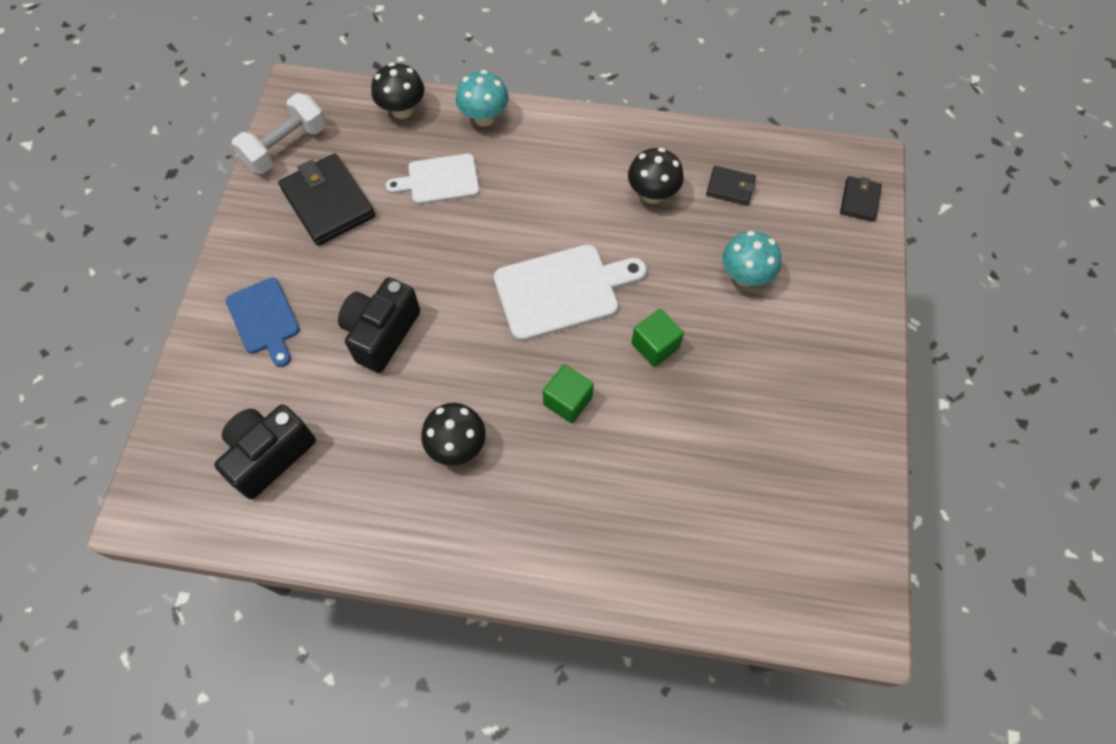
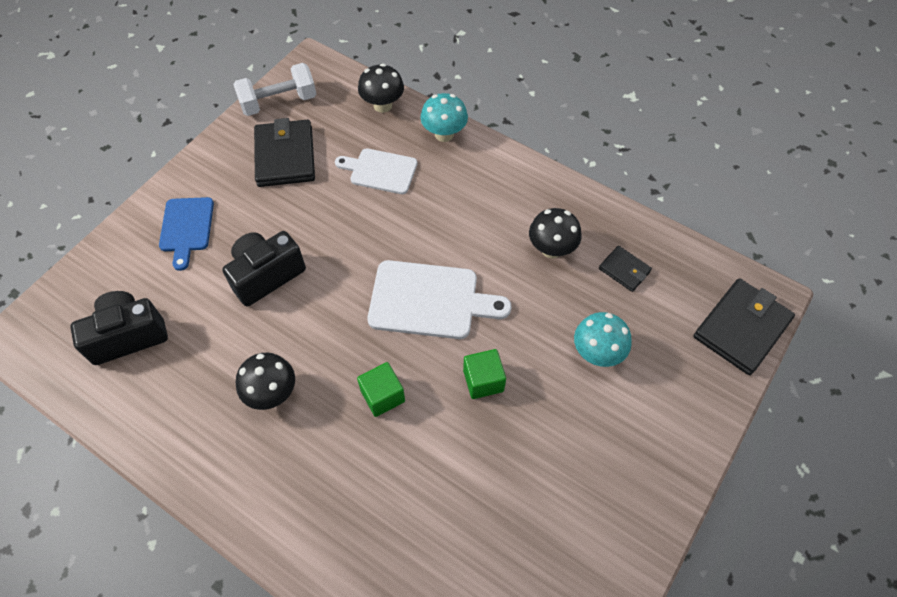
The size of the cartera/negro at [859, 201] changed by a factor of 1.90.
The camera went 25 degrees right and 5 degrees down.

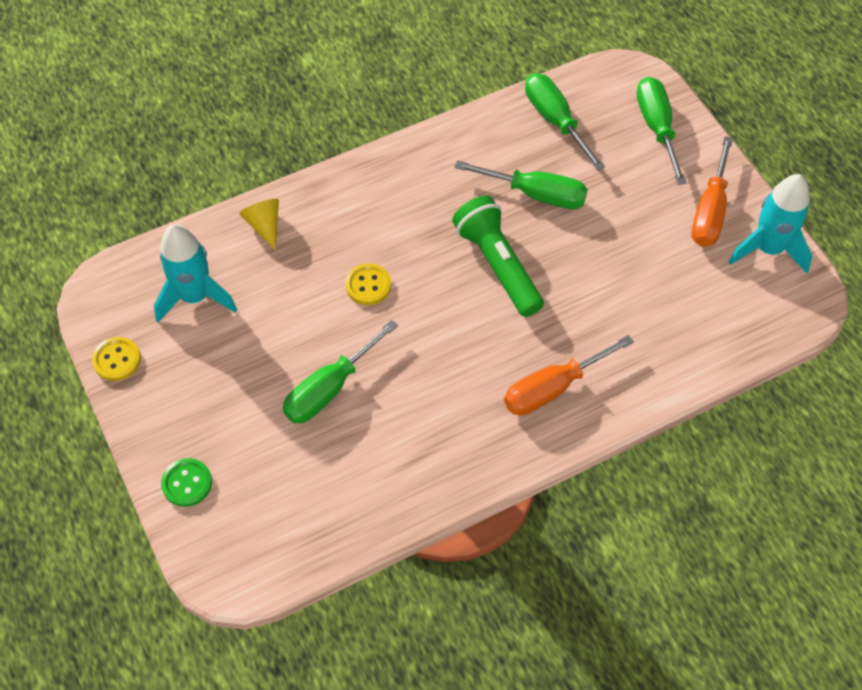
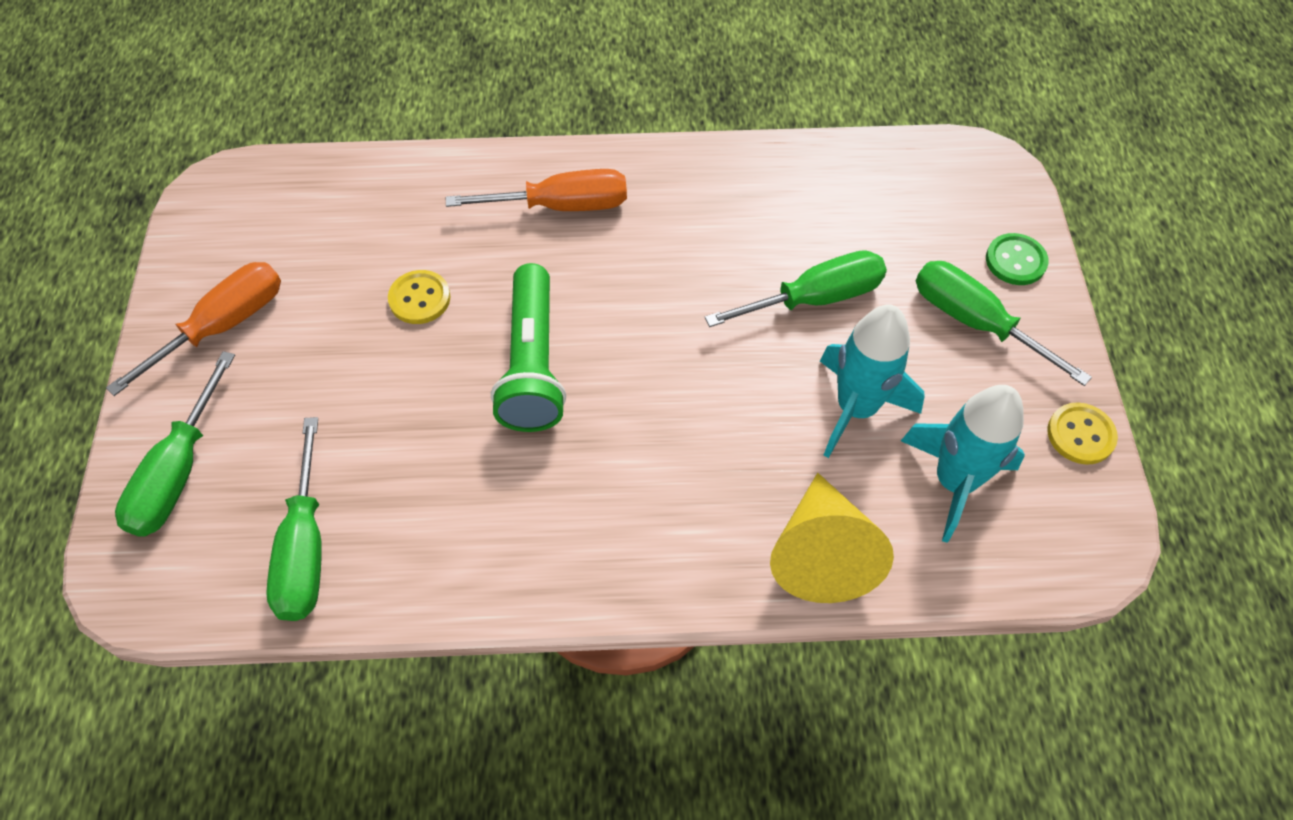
The size of the cono/amarillo at [264, 225] changed by a factor of 1.76.
The botón/amarillo ended up elsewhere, having gone from [368, 285] to [419, 299].
The destornillador/verde ended up elsewhere, having gone from [536, 194] to [975, 322].
The cohete/turquesa ended up elsewhere, having gone from [768, 249] to [856, 408].
The camera went 155 degrees left and 0 degrees up.

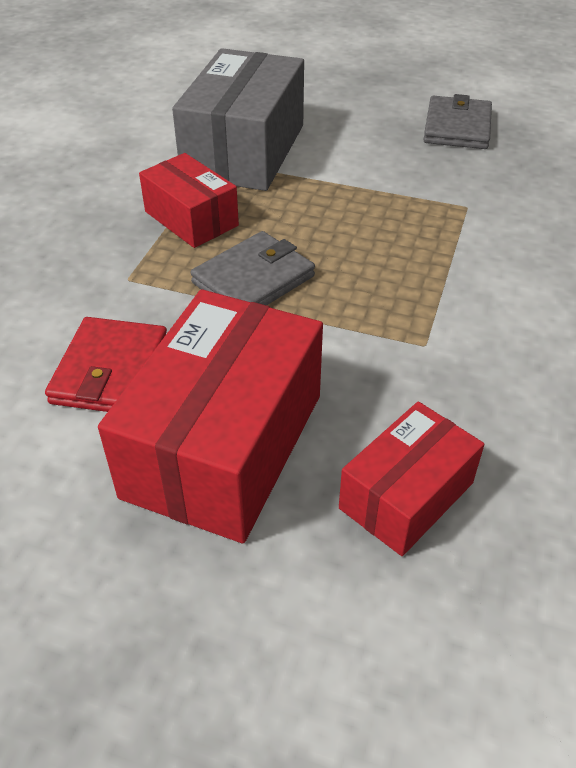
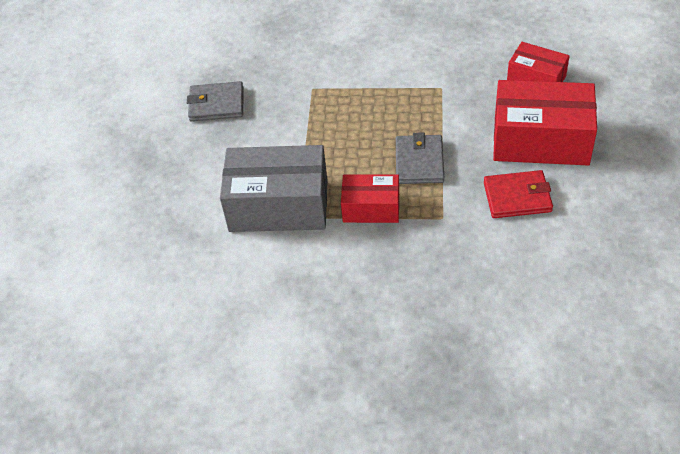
The caja/rojo at [191, 218] ended up facing another way, 60 degrees clockwise from before.
The cartera/gris at [253, 279] ended up facing another way, 60 degrees clockwise from before.
The camera went 100 degrees left and 5 degrees up.

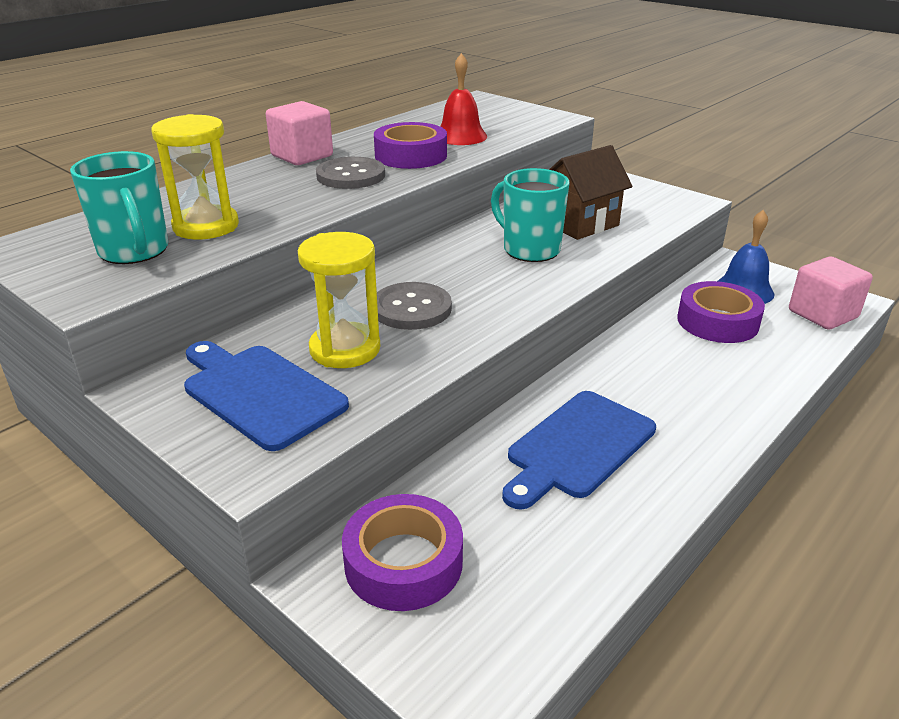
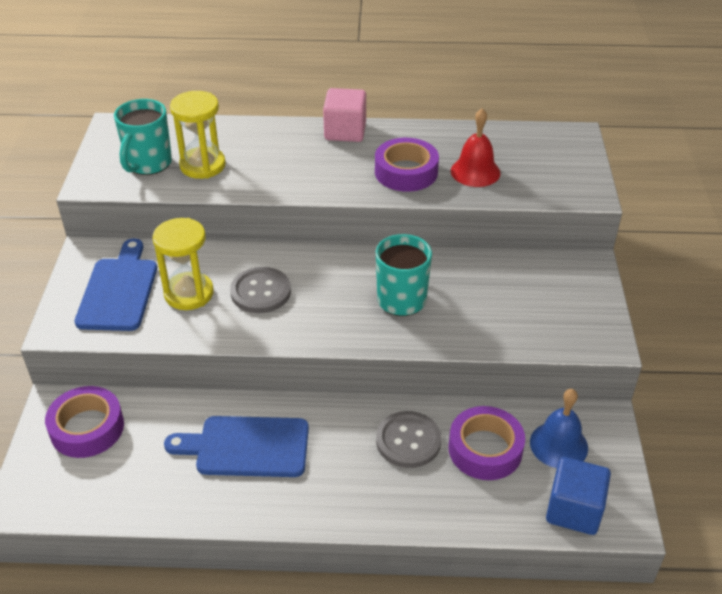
The botón/gris ended up elsewhere, having gone from [351, 176] to [408, 441].
The second view lost the casa/marrón at [580, 224].
What was the cubo/rosa at [822, 314] turned into the cubo/azul at [574, 510].
The camera went 50 degrees right and 10 degrees up.

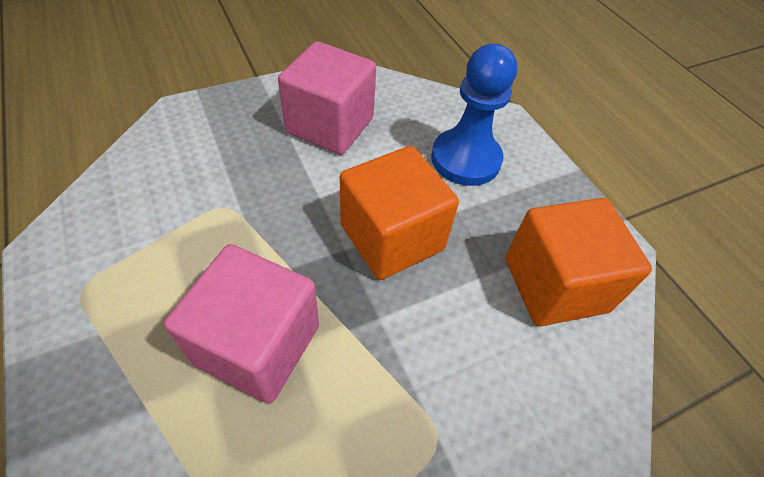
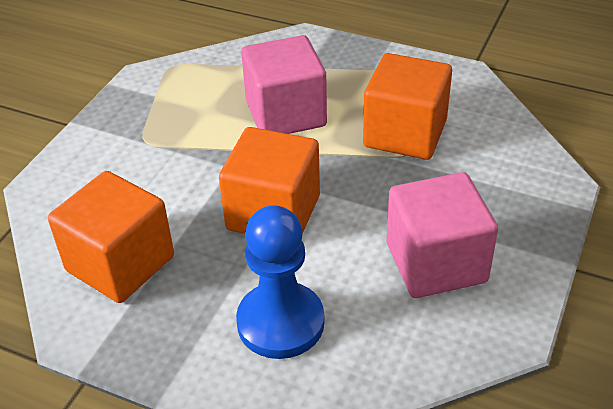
The second view gained the cubo/naranja at [405, 133].
The camera went 145 degrees right and 10 degrees down.

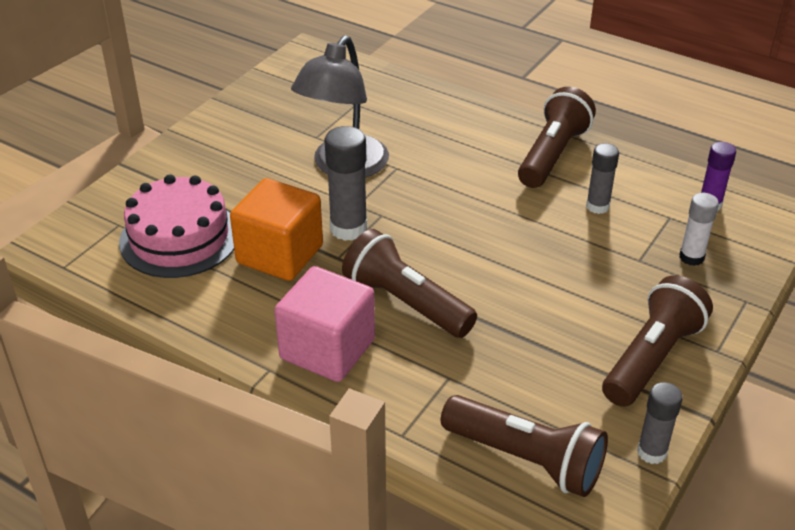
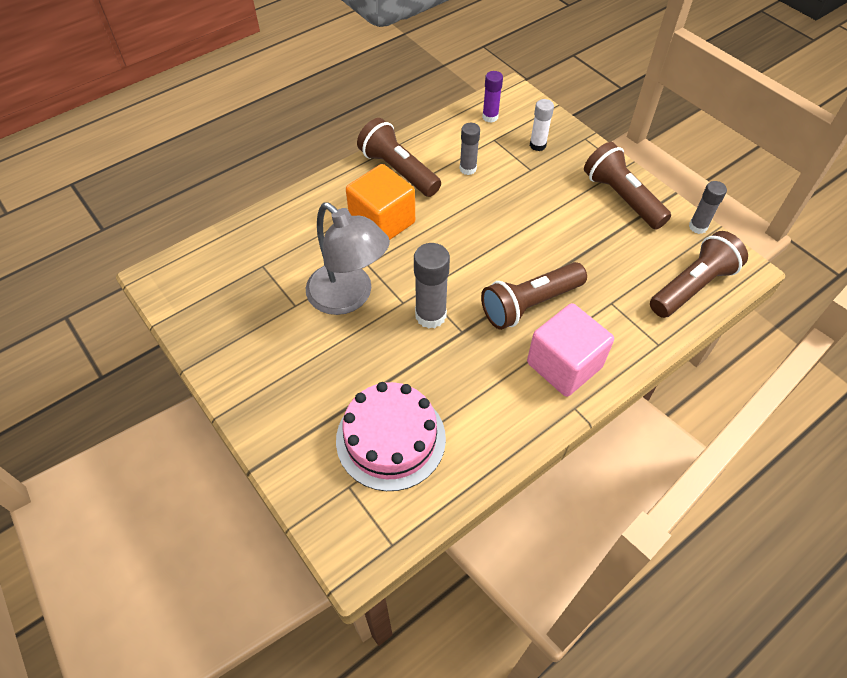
The cubo/naranja ended up elsewhere, having gone from [280, 254] to [382, 222].
The camera went 70 degrees left and 15 degrees up.

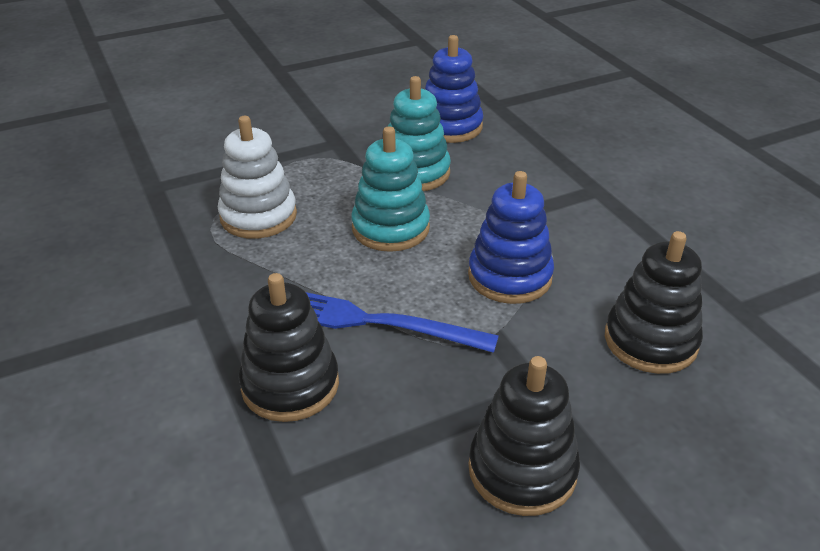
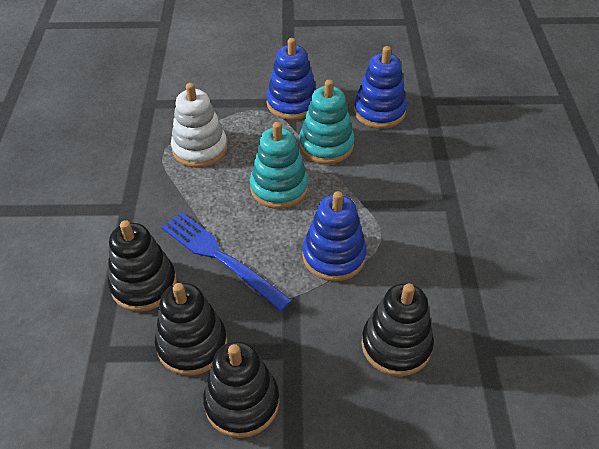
The second view gained the juguete apilable/negro at [192, 344].
The second view gained the juguete apilable/azul at [292, 103].
The camera went 25 degrees right and 10 degrees up.

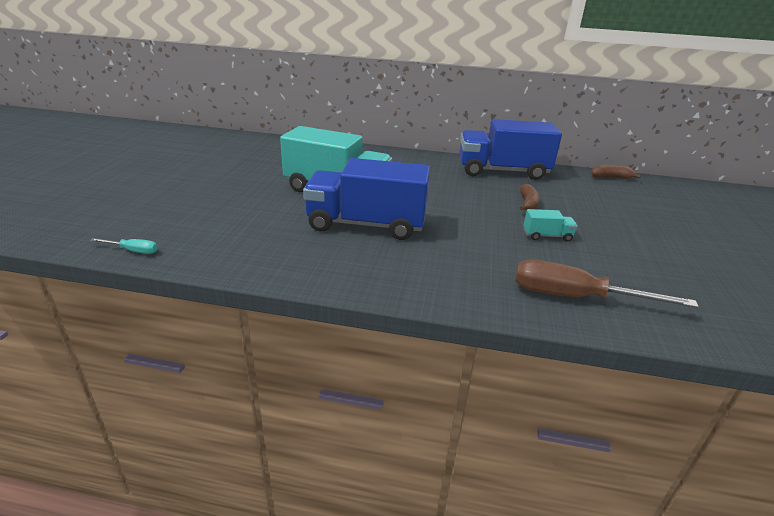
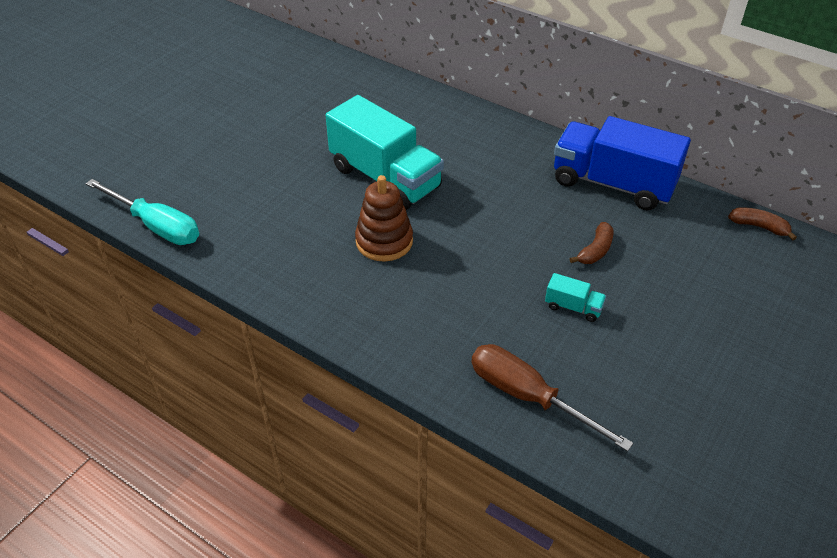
The size of the destornillador/turquesa at [133, 251] changed by a factor of 2.25.
Where the camión/azul stood at [366, 225], the juguete apilable/marrón came to stand at [384, 241].
The camera went 25 degrees right and 15 degrees up.

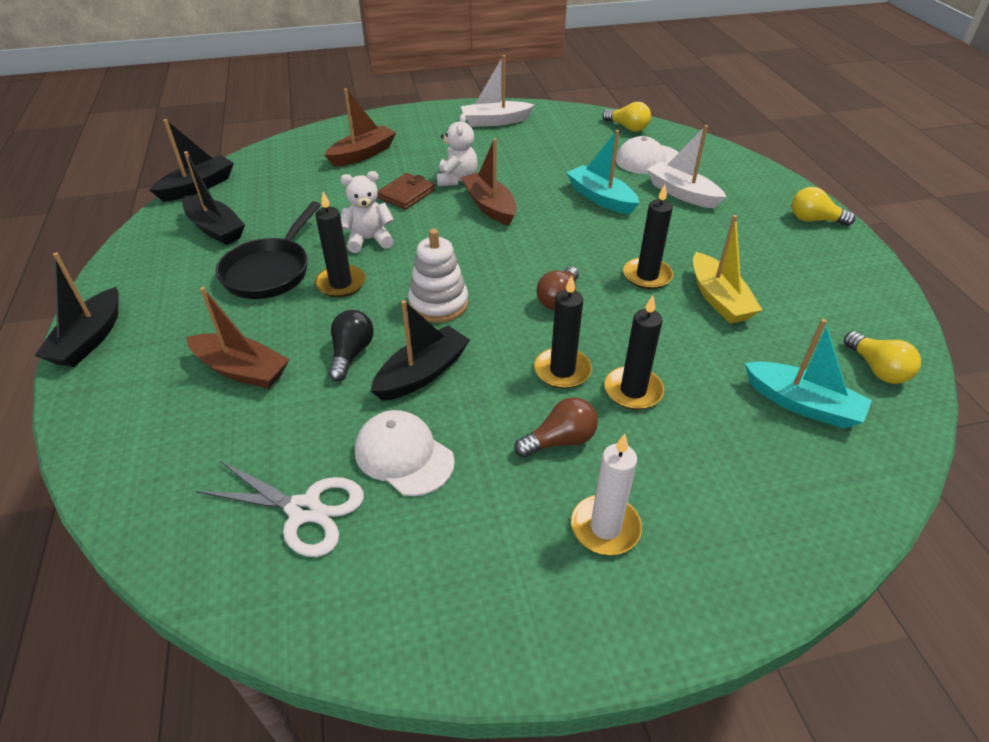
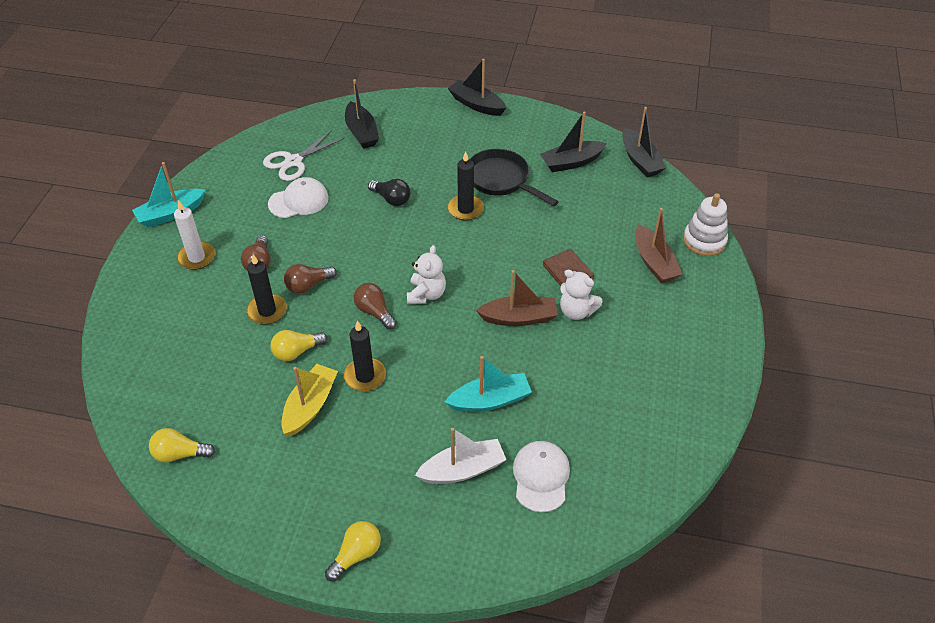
The second view lost the barco/marrón at [241, 370].
The osito/blanco ended up elsewhere, having gone from [369, 240] to [426, 294].
The barco/negro ended up elsewhere, having gone from [422, 373] to [361, 132].
The juguete apilable/blanco ended up elsewhere, having gone from [438, 303] to [704, 241].
The second view lost the barco/blanco at [495, 121].
Where the vela/negro stood at [562, 370], the bombilla/marrón came to stand at [308, 285].
The bombilla/amarillo ended up elsewhere, having gone from [627, 128] to [296, 352].
The barco/amarillo at [719, 299] ended up facing another way, 105 degrees clockwise from before.
The barco/turquesa ended up elsewhere, having gone from [802, 404] to [171, 214].
The camera went 115 degrees right and 5 degrees up.

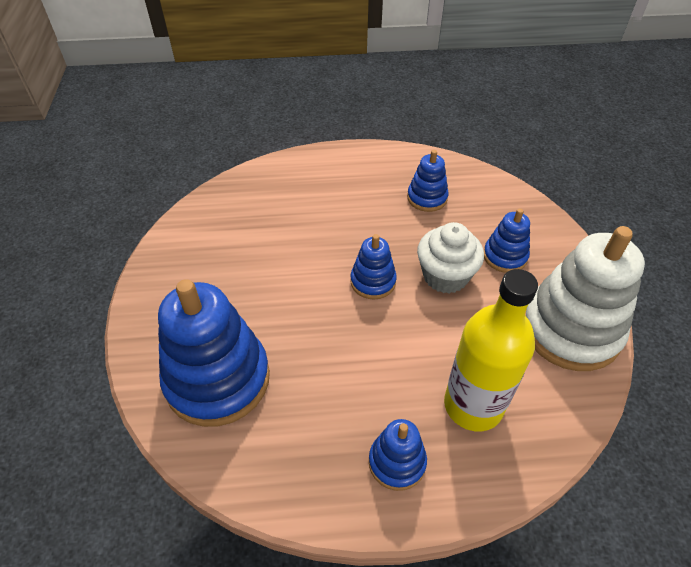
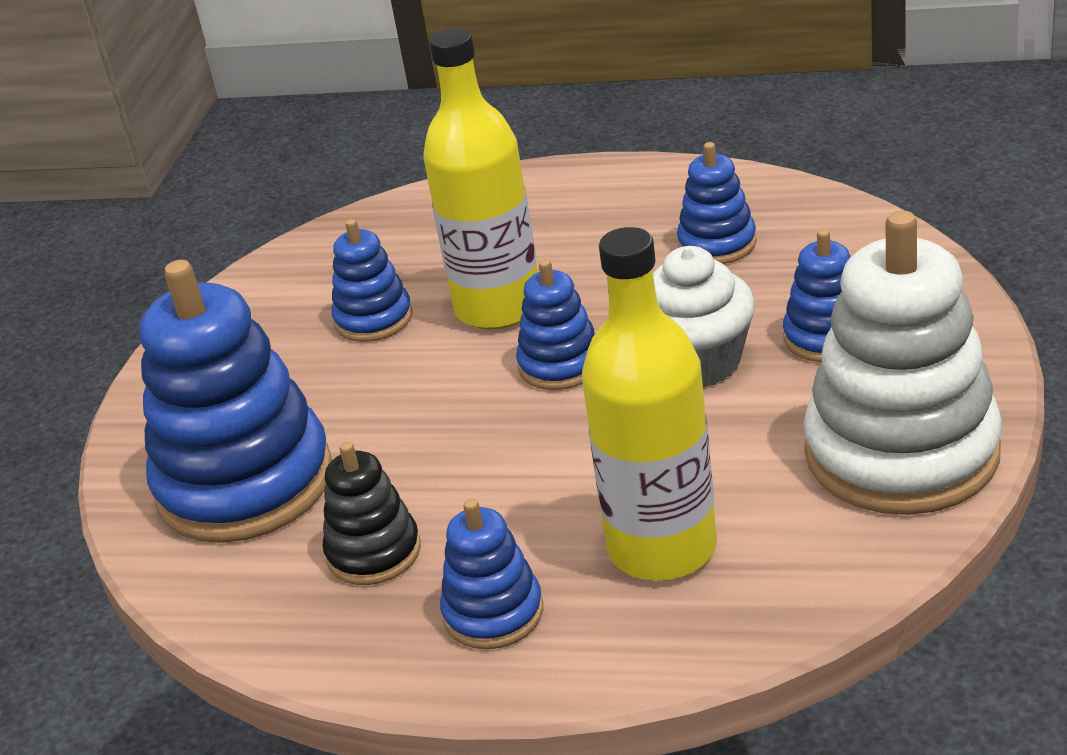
The second view gained the juguete apilable/negro at [374, 552].
The second view gained the juguete apilable/azul at [373, 319].
The second view gained the botella/amarillo at [498, 307].
The camera went 20 degrees right and 15 degrees down.

